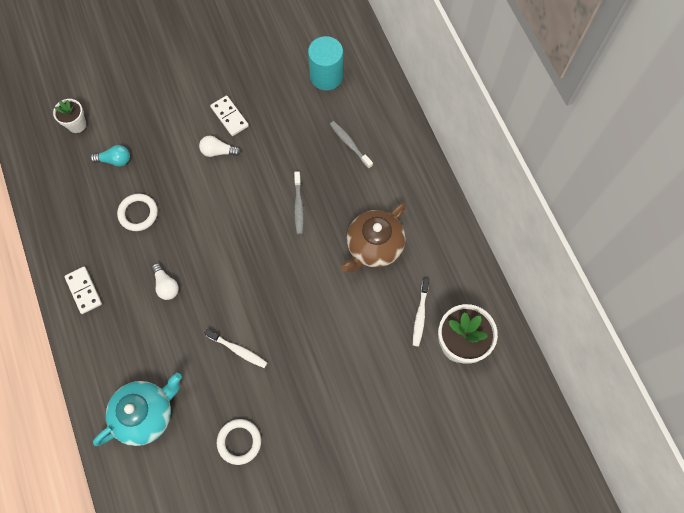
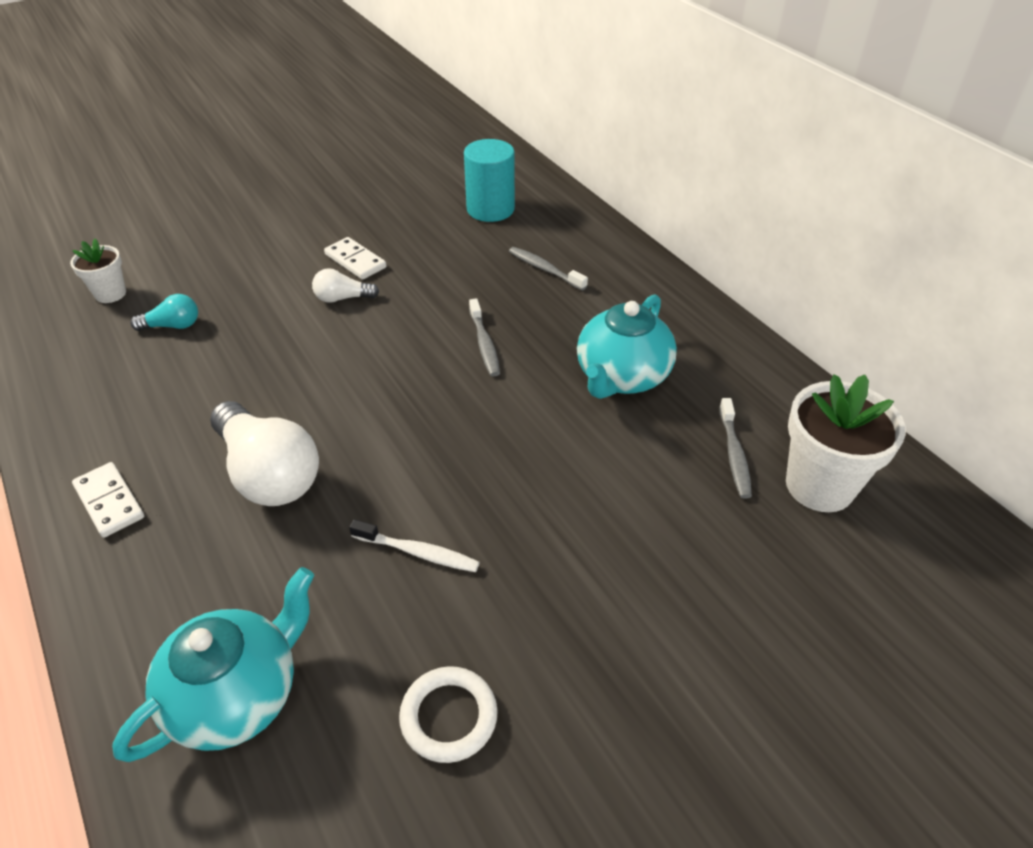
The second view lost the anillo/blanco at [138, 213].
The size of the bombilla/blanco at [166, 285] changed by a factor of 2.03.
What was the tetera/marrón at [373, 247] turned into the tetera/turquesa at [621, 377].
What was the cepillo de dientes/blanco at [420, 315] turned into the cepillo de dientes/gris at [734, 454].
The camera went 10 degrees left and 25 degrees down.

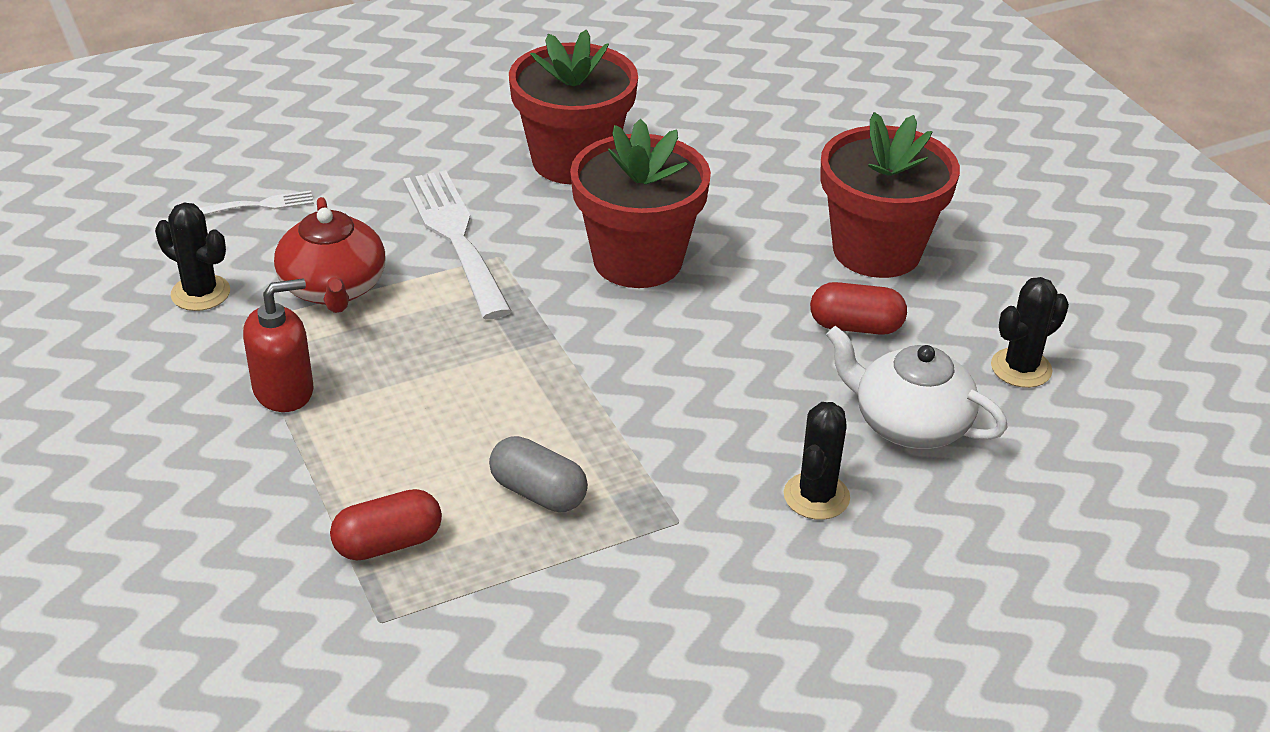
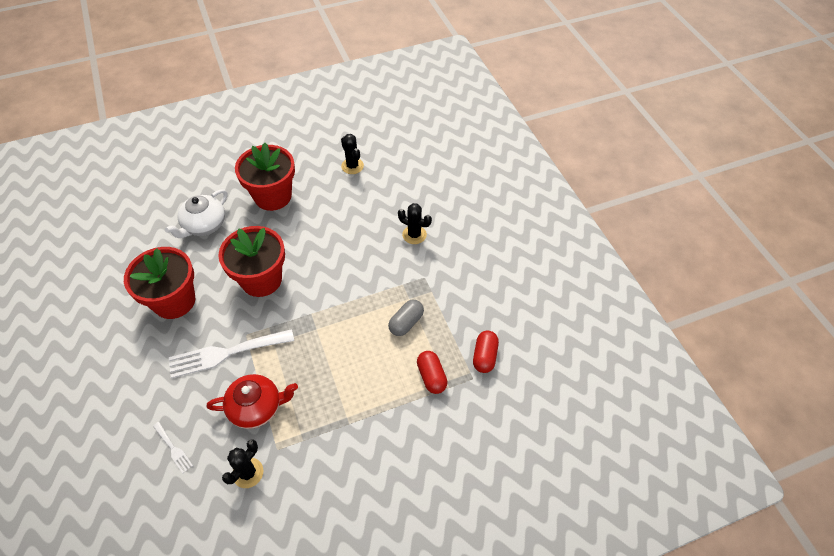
The tenedor/blanco at [262, 205] ended up facing another way, 150 degrees clockwise from before.
The second view lost the dispensador de jabón/rojo at [284, 390].
The cápsula/rojo ended up elsewhere, having gone from [855, 326] to [484, 356].
The tetera/blanco ended up elsewhere, having gone from [909, 424] to [204, 225].
The camera went 85 degrees left and 15 degrees up.

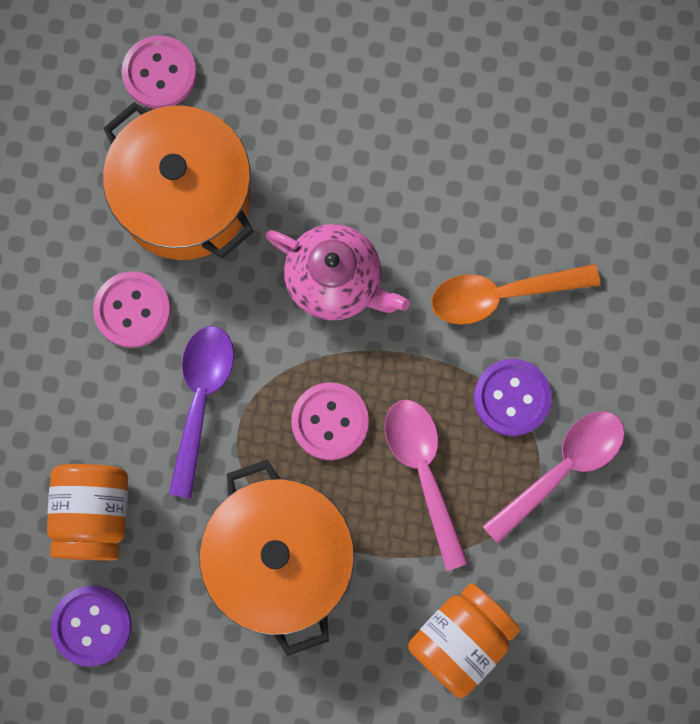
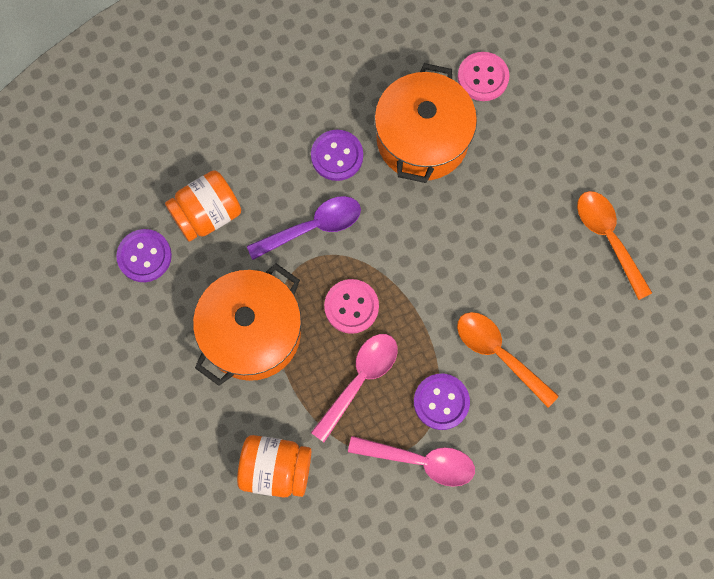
What was the botón/rosa at [132, 310] turned into the botón/morado at [337, 156].
The second view lost the tetera/rosa at [335, 281].
The second view gained the cuchara/naranja at [608, 238].
The camera went 55 degrees right and 5 degrees down.

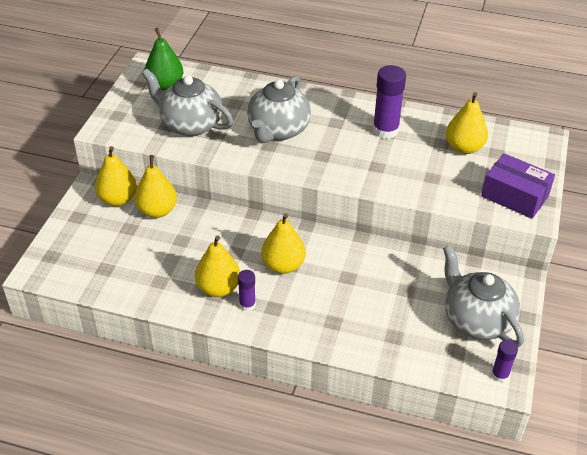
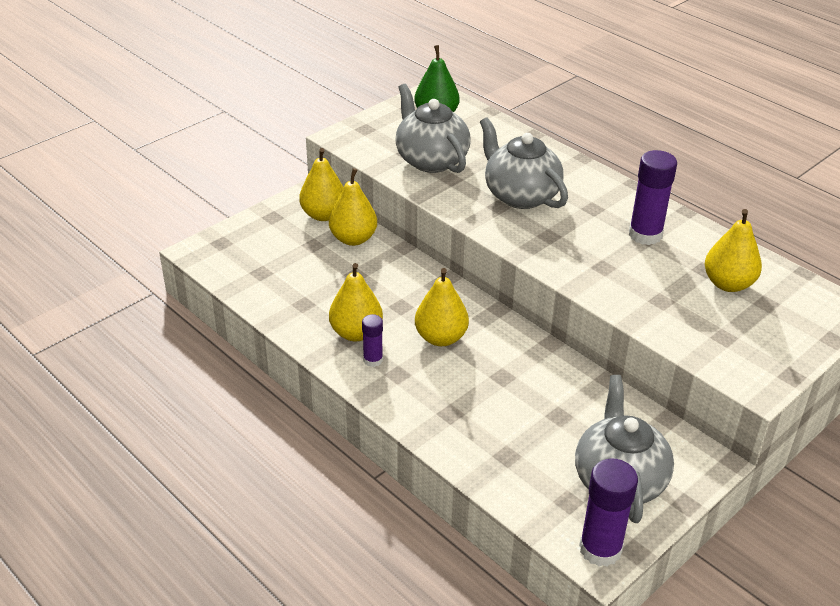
The tetera/gris at [278, 130] ended up facing another way, 90 degrees clockwise from before.
The second view lost the caja/morado at [514, 196].
The size of the barra de pegamento/morado at [500, 375] changed by a factor of 1.80.
The camera went 30 degrees right and 5 degrees down.

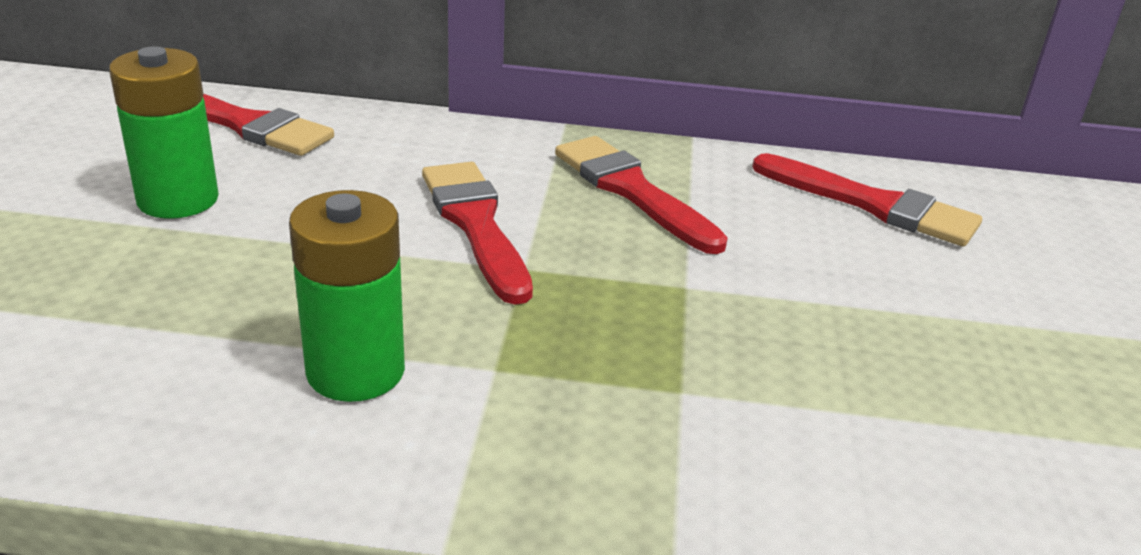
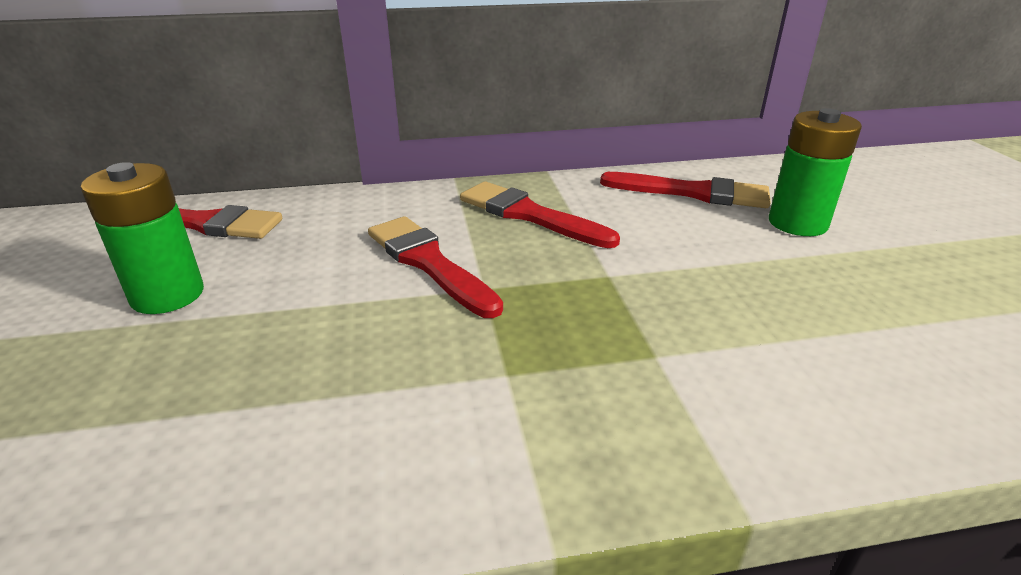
The pila/verde ended up elsewhere, having gone from [355, 371] to [797, 223].
The camera went 15 degrees left and 0 degrees up.

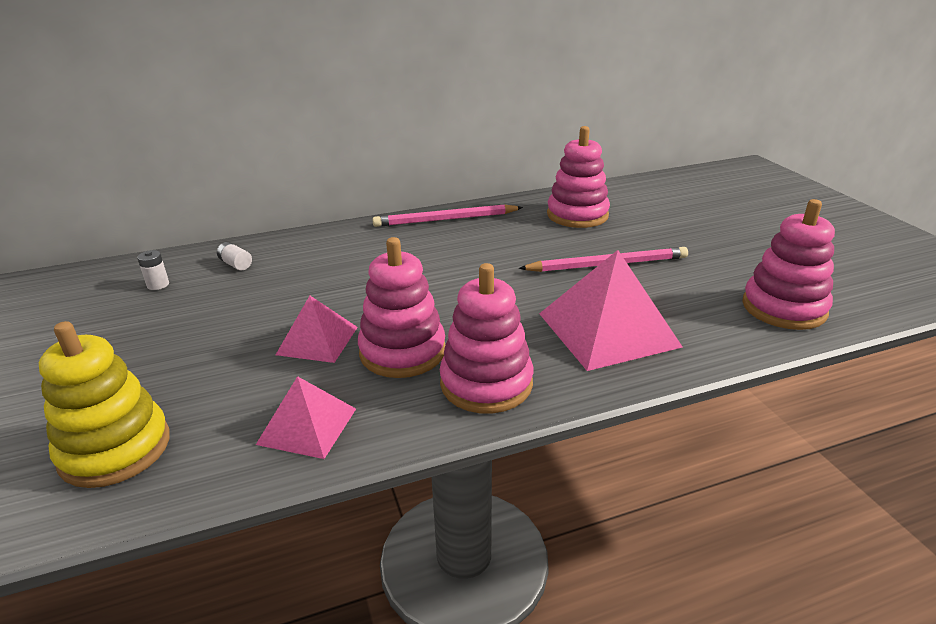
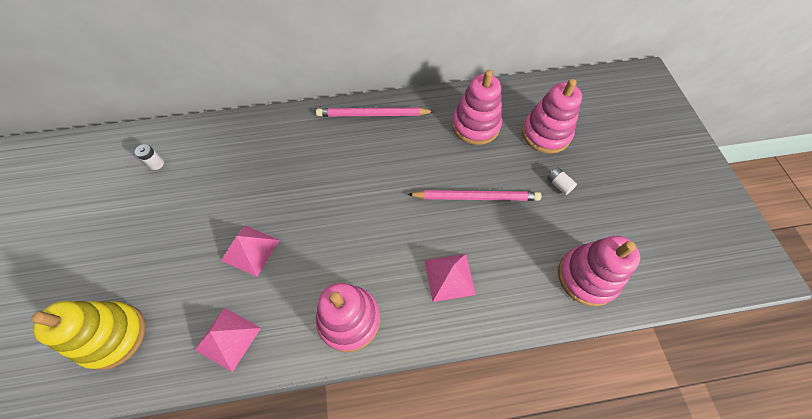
The pila/blanco ended up elsewhere, having gone from [236, 264] to [559, 184].
The juguete apilable/rosa ended up elsewhere, having gone from [402, 352] to [545, 134].
The size of the pirámide/rosa at [608, 329] changed by a factor of 0.59.
The camera went 10 degrees right and 30 degrees up.

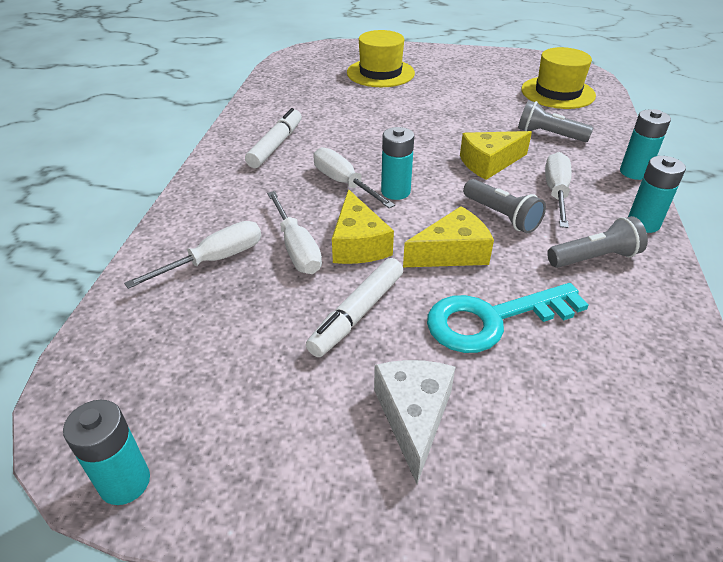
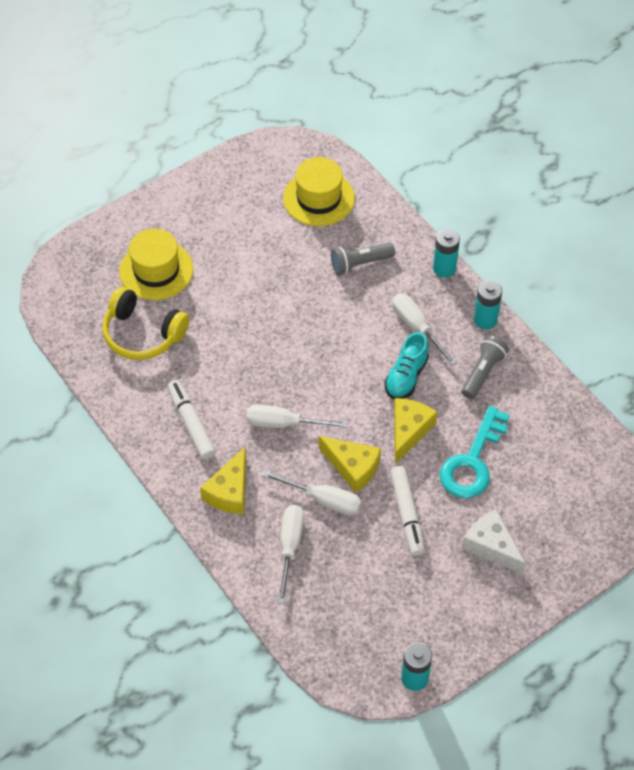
The second view lost the pila/turquesa at [395, 192].
The queso/amarillo ended up elsewhere, having gone from [489, 163] to [229, 491].
Where the lámpara de mano/gris stood at [501, 216], the zapato/turquesa came to stand at [406, 376].
The second view gained the auriculares/amarillo at [142, 334].
The camera went 45 degrees left and 15 degrees up.

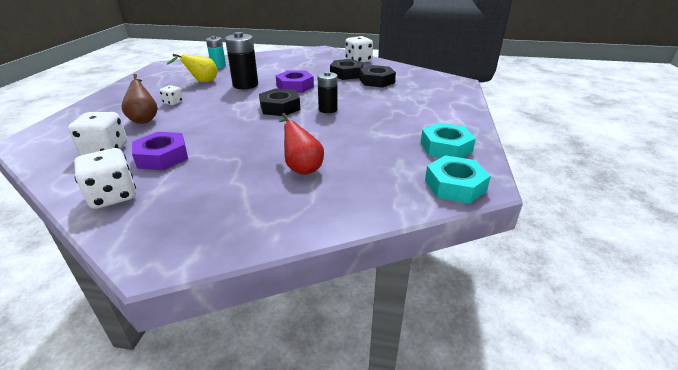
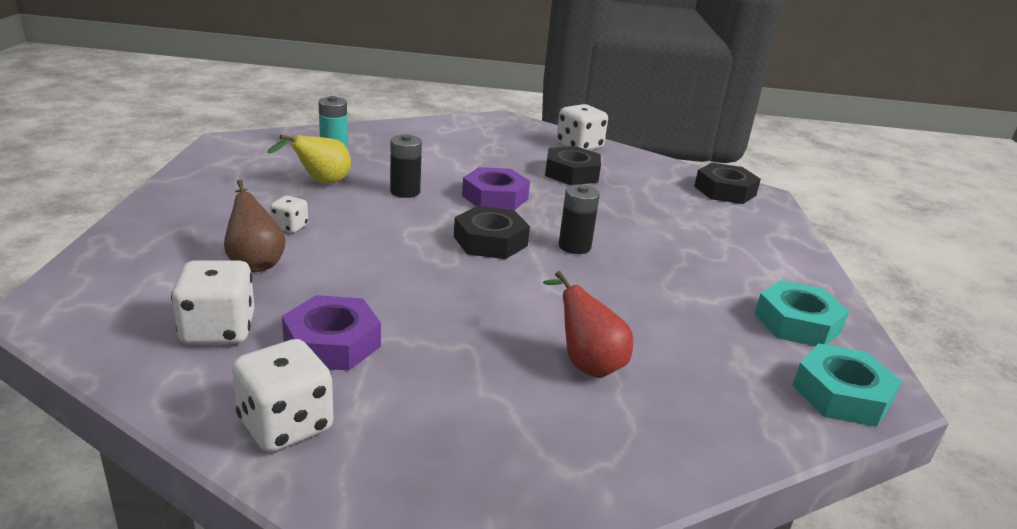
The size of the pila/negro at [245, 85] changed by a factor of 0.66.
The tuerca/negro ended up elsewhere, having gone from [377, 81] to [725, 191].
The camera went 10 degrees left and 5 degrees down.

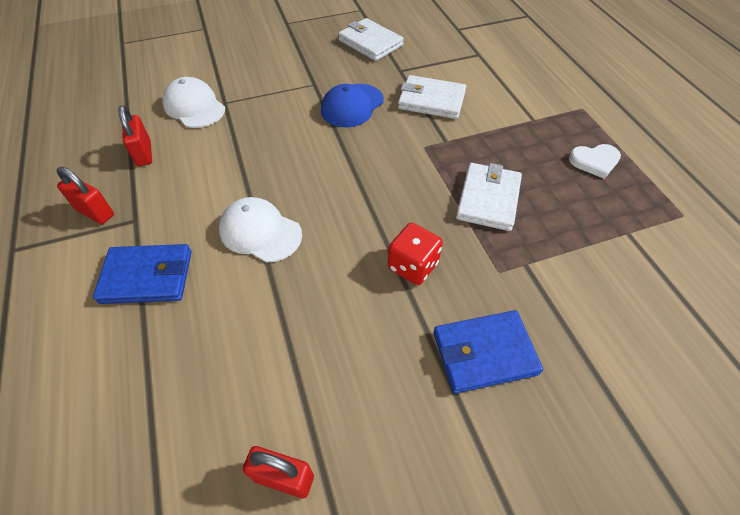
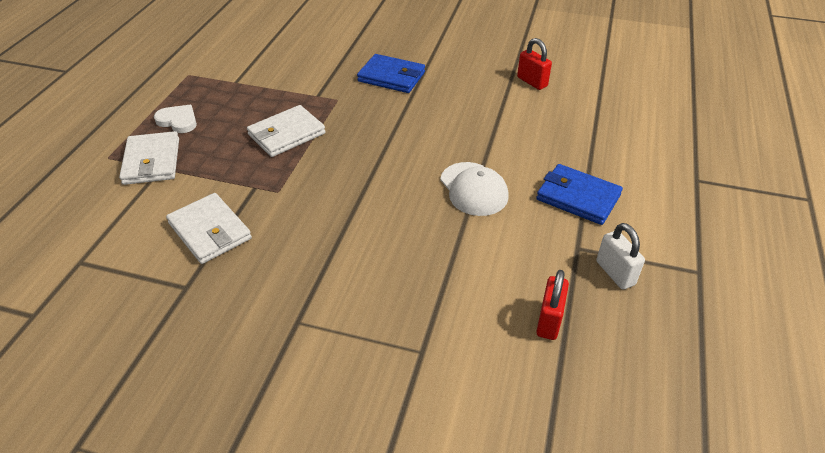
What was the candado/rojo at [95, 212] turned into the candado/blanco at [615, 273].
The second view lost the gorra/blanco at [194, 107].
The second view lost the gorra/azul at [352, 106].
The cartera/blanco ended up elsewhere, having gone from [370, 43] to [152, 161].
The second view lost the dado/rojo at [413, 266].
The camera went 145 degrees left and 10 degrees down.

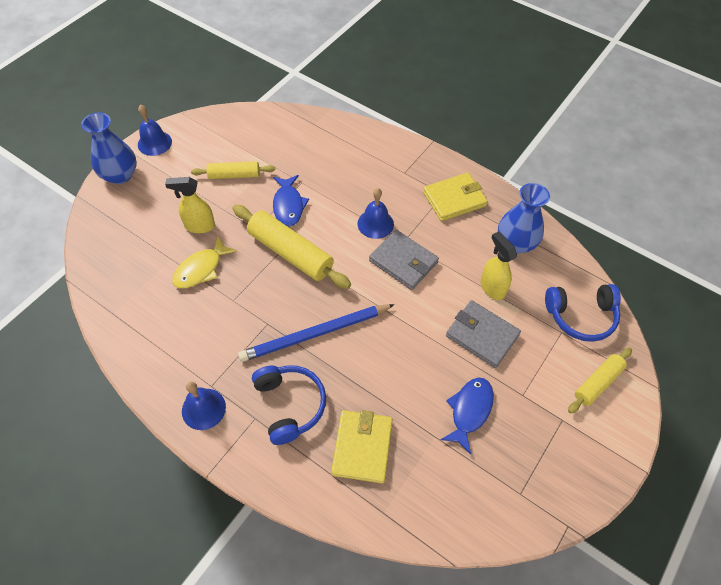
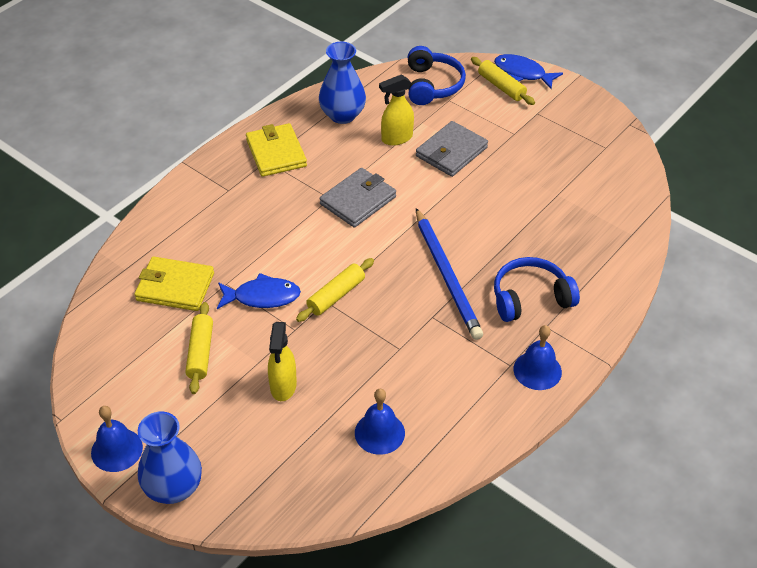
The second view lost the pez/amarillo at [201, 269].
The size of the rodillo/amarillo at [290, 253] changed by a factor of 0.59.
The cartera/amarillo ended up elsewhere, having gone from [362, 447] to [175, 287].
The campana/azul ended up elsewhere, having gone from [375, 224] to [379, 433].
The pez/azul ended up elsewhere, having gone from [469, 411] to [522, 73].
The camera went 85 degrees left and 10 degrees down.

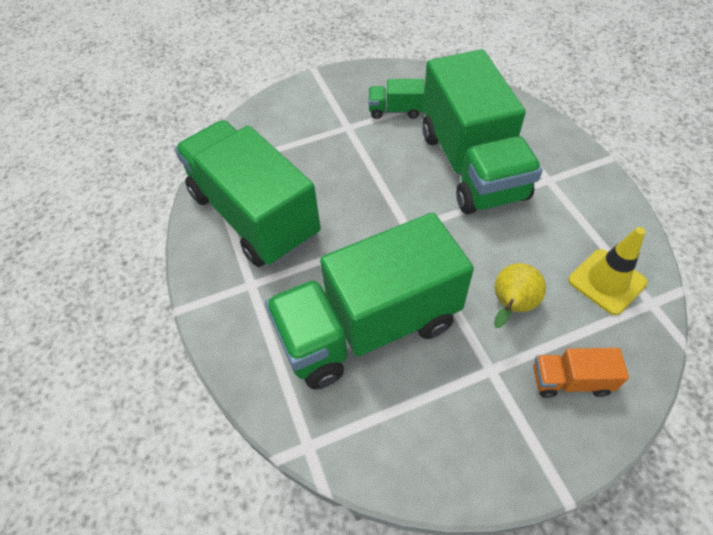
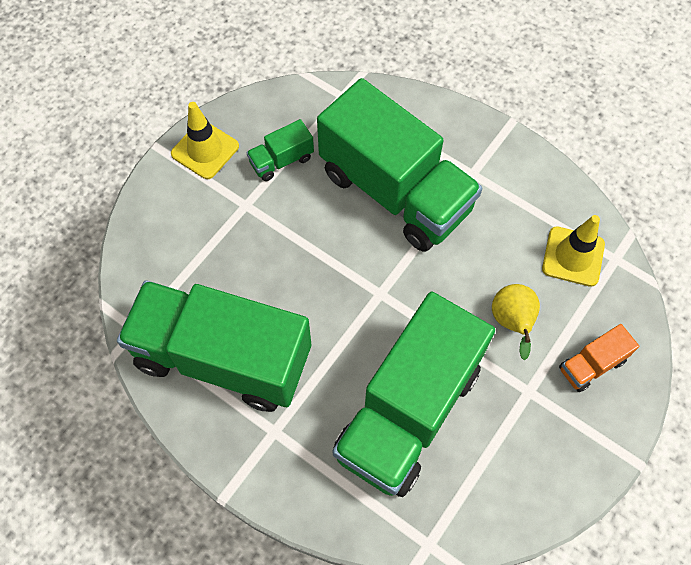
The second view gained the cono de tráfico/amarillo at [205, 150].
The camera went 35 degrees left and 10 degrees up.

